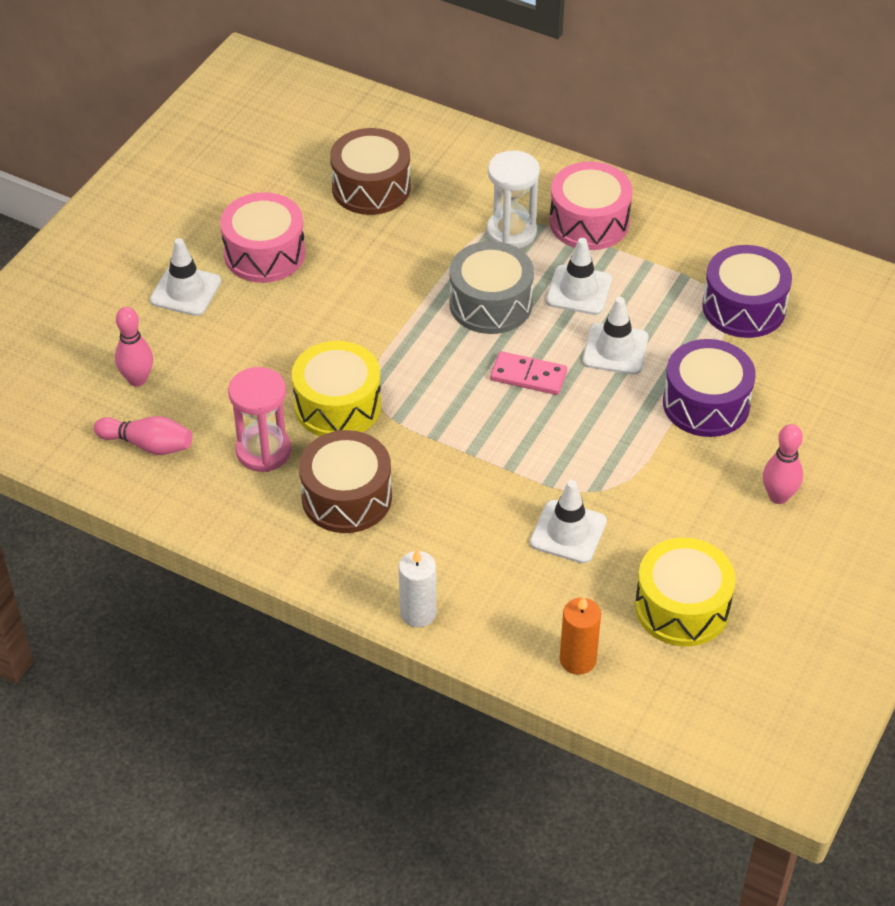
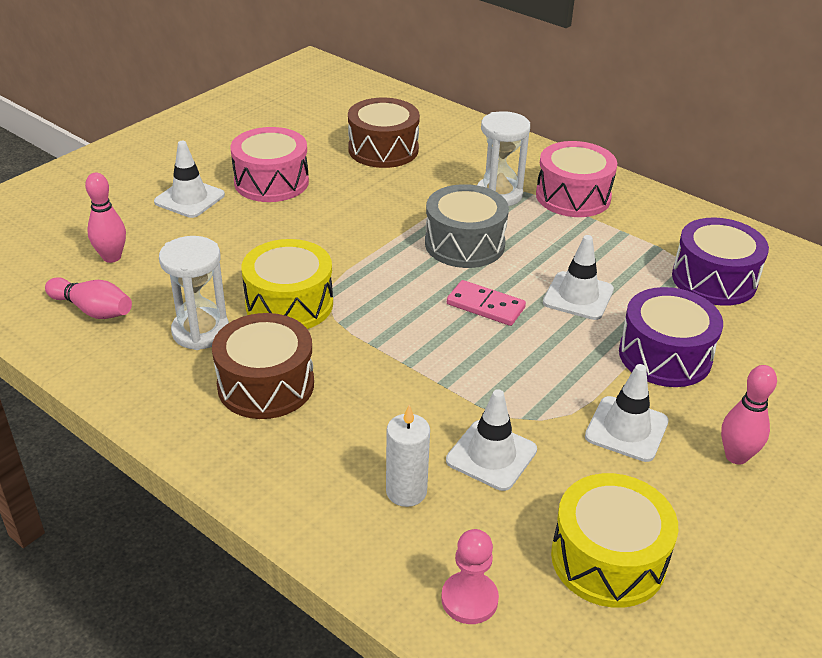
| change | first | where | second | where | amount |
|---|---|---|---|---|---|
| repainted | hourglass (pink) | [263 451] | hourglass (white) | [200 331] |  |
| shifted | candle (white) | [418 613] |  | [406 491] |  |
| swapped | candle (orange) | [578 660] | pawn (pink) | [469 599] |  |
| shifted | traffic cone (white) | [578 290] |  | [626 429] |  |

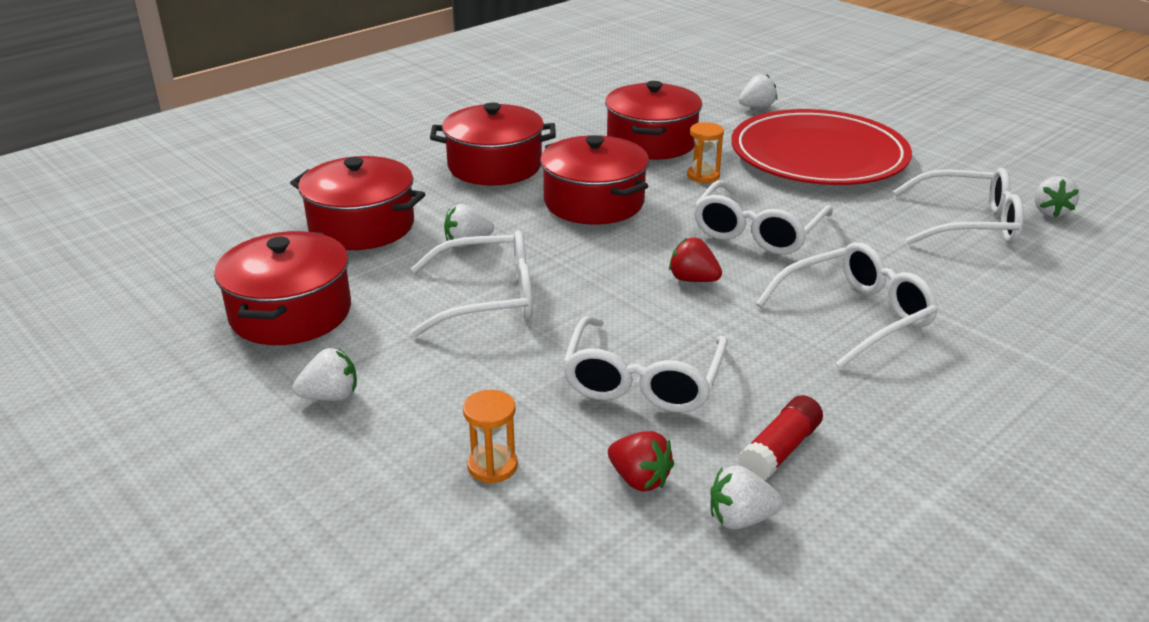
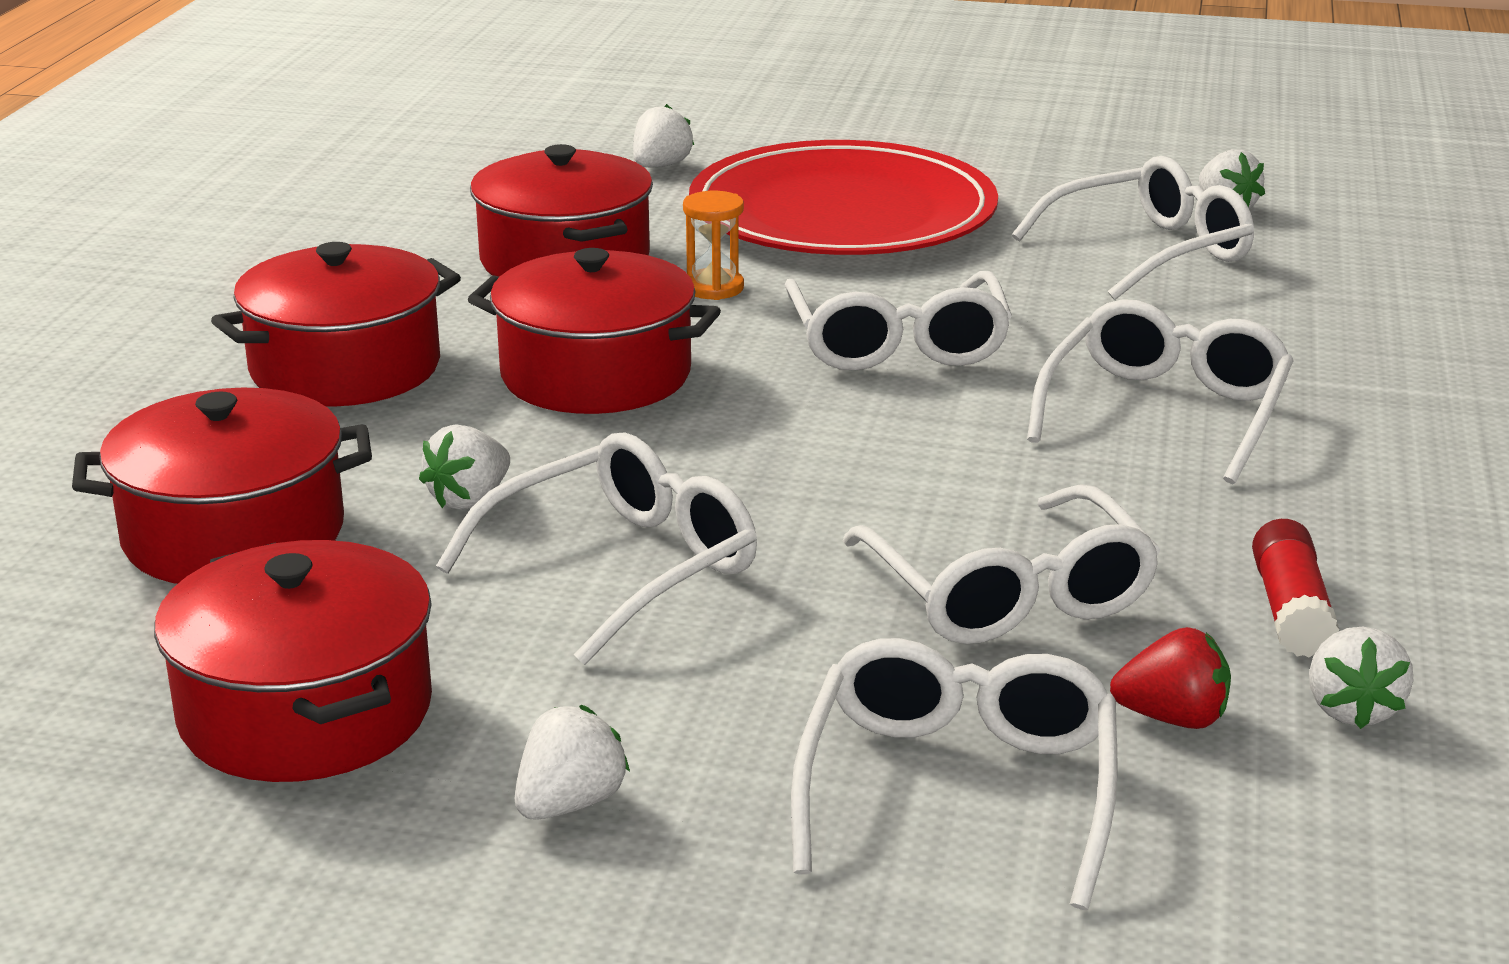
| change | first | where | second | where | amount |
|---|---|---|---|---|---|
| swapped | hourglass (orange) | [492 466] | glasses (white) | [958 788] |  |
| rotated | strawberry (white) | [740 519] |  | [1352 710] | 45 degrees counterclockwise |
| gone | strawberry (red) | [693 279] |  |  |  |

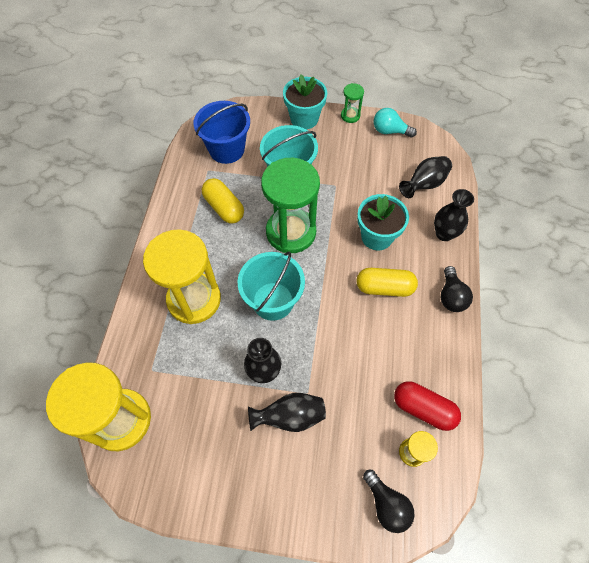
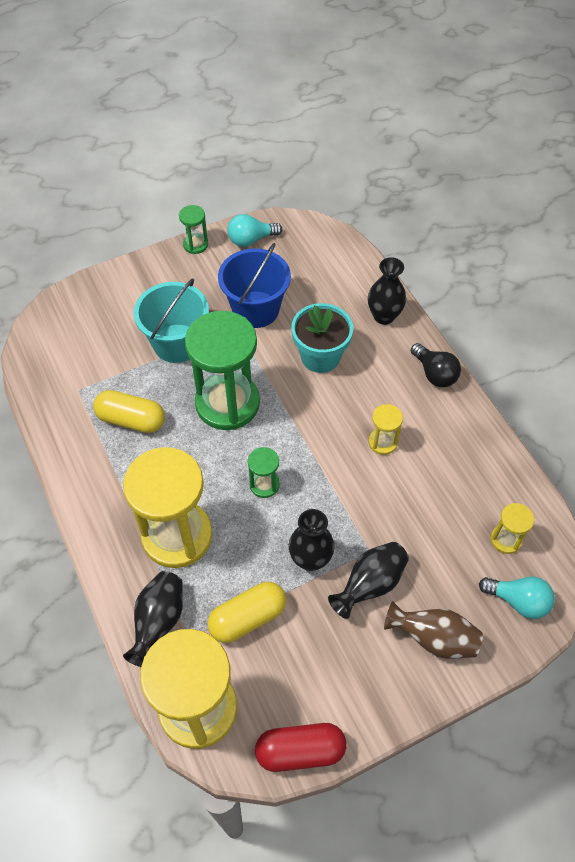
| change | first | where | second | where | amount |
|---|---|---|---|---|---|
| shifted | vase (black) | [424 184] |  | [158 622] |  |
| shifted | capsule (yellow) | [384 288] |  | [248 618] |  |
| shifted | bucket (blue) | [227 149] |  | [256 309] |  |
| swapped | bucket (turquoise) | [273 301] | hourglass (green) | [264 485] |  |
| shifted | capsule (red) | [423 408] |  | [300 751] |  |
| new |  |  | hourglass (yellow) | [382 442] |  |
| new |  |  | vase (brown) | [433 638] |  |
| repainted | light bulb (black) | [386 504] | light bulb (turquoise) | [518 601] |  |
| gone | flower pot (turquoise) | [304 119] |  |  |  |

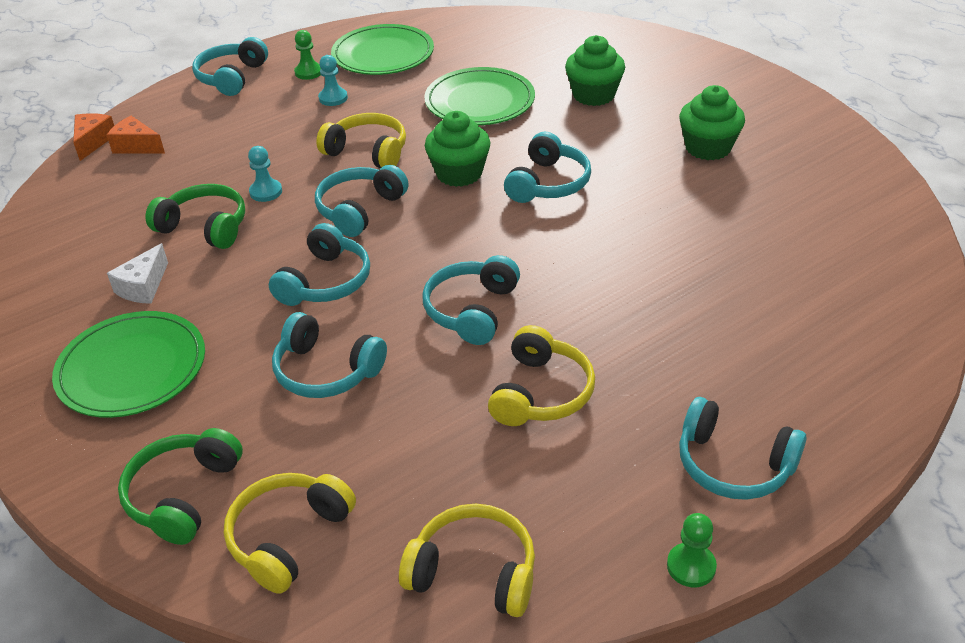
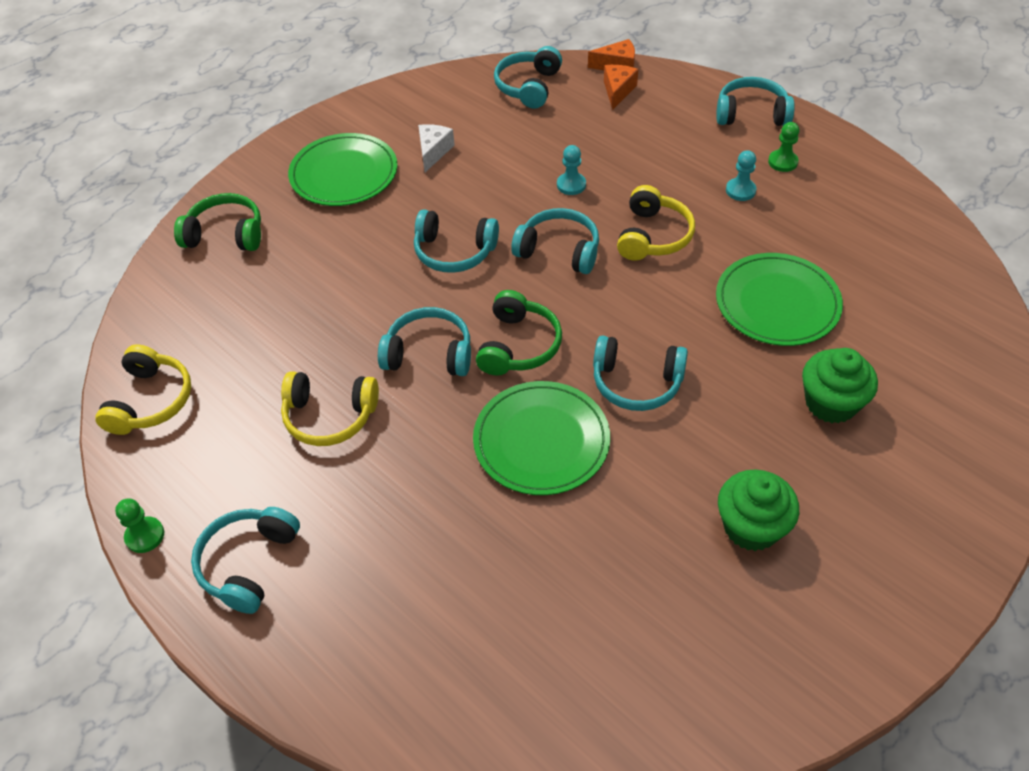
| change | first | where | second | where | amount |
|---|---|---|---|---|---|
| rotated | cheese (white) | [143 287] |  | [433 152] | 90 degrees clockwise |
| shifted | plate (green) | [383 54] |  | [541 441] |  |
| shifted | headphones (green) | [204 227] |  | [518 345] |  |
| shifted | headphones (turquoise) | [326 370] |  | [529 87] |  |
| gone | headphones (yellow) | [289 537] |  |  |  |
| gone | cupcake (green) | [459 173] |  |  |  |

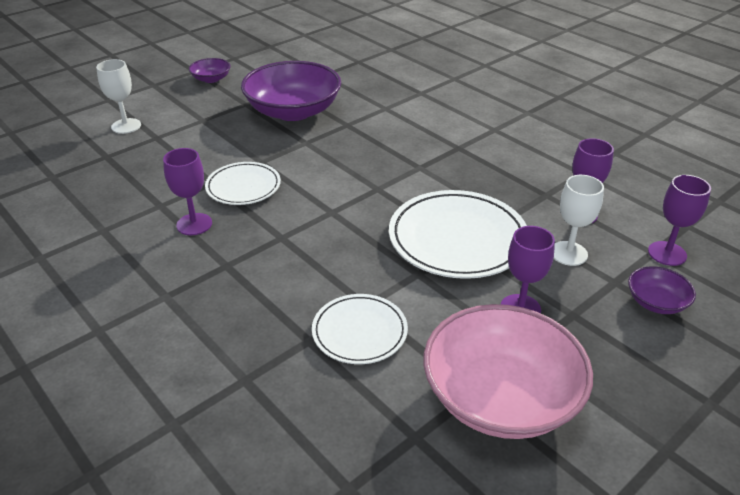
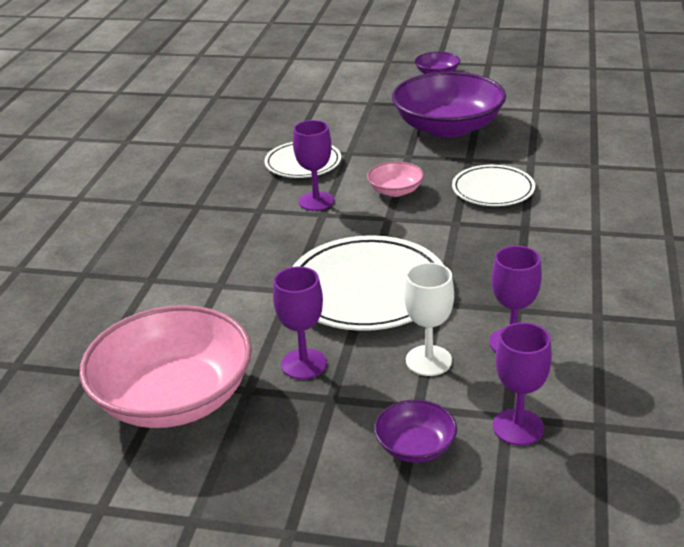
| change | first | where | second | where | amount |
|---|---|---|---|---|---|
| shifted | goblet (purple) | [194 224] |  | [316 201] |  |
| new |  |  | bowl (pink) | [395 191] |  |
| shifted | plate (white) | [359 332] |  | [493 190] |  |
| gone | goblet (white) | [126 126] |  |  |  |

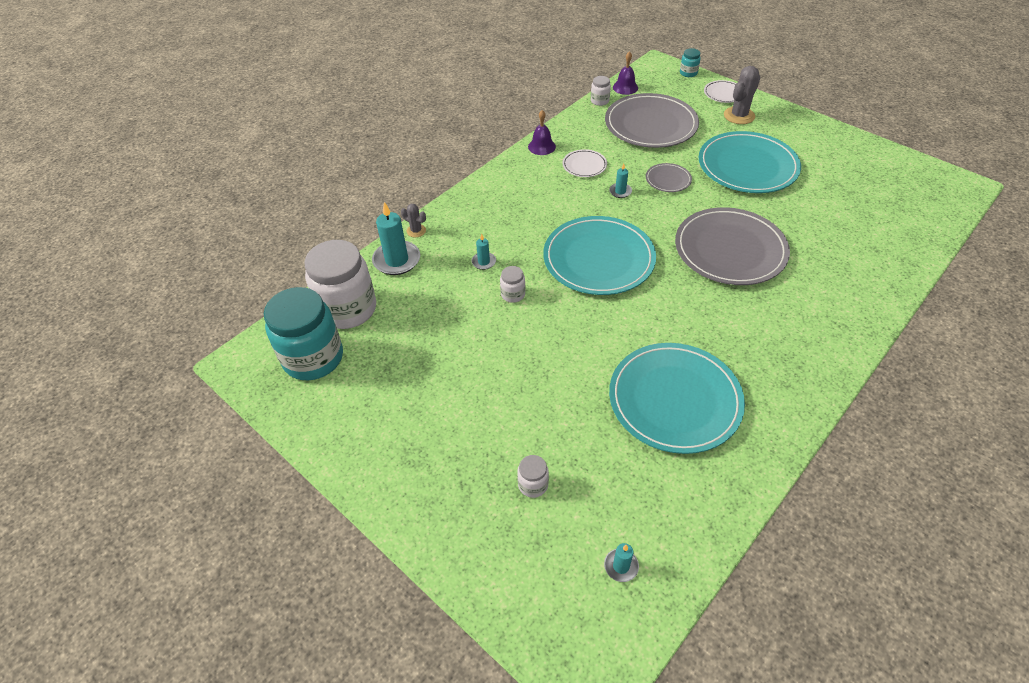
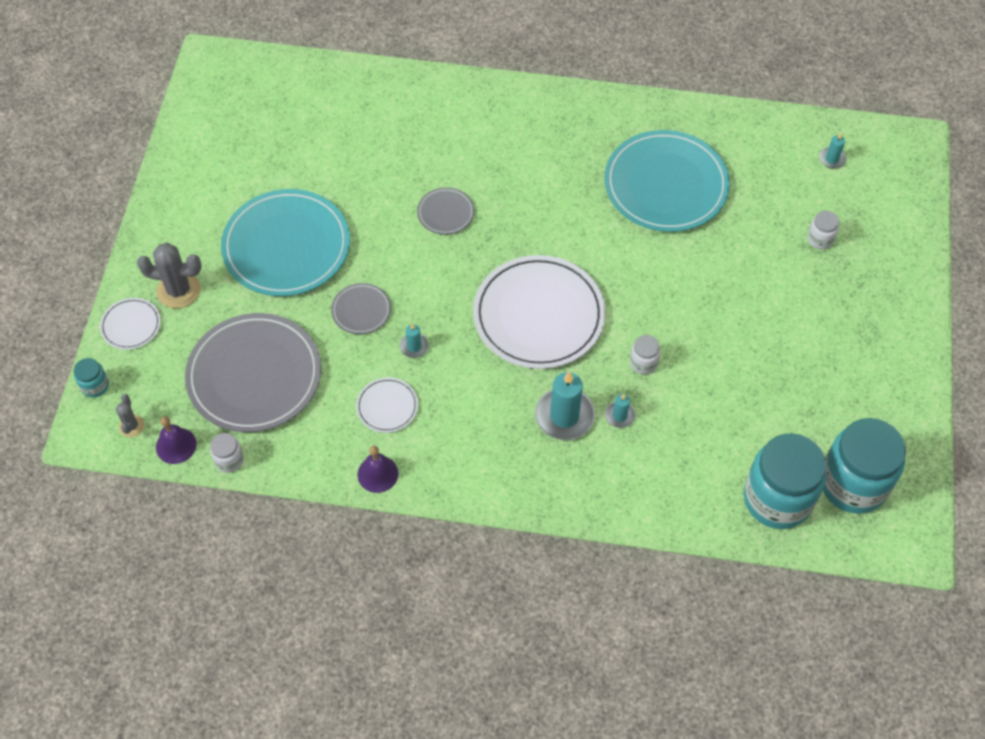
| change | first | where | second | where | amount |
|---|---|---|---|---|---|
| shifted | cactus (grey) | [416 231] |  | [131 426] |  |
| scaled | plate (grey) | [730 250] |  | [445 213] | x0.45 |
| repainted | plate (turquoise) | [598 259] | plate (white) | [539 315] |  |
| shifted | candle (turquoise) | [396 260] |  | [564 416] |  |
| repainted | jar (white) | [348 309] | jar (turquoise) | [777 499] |  |

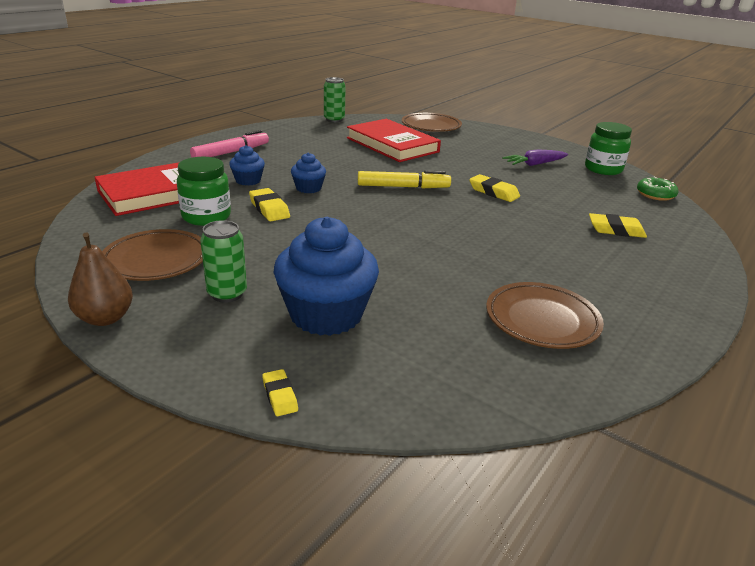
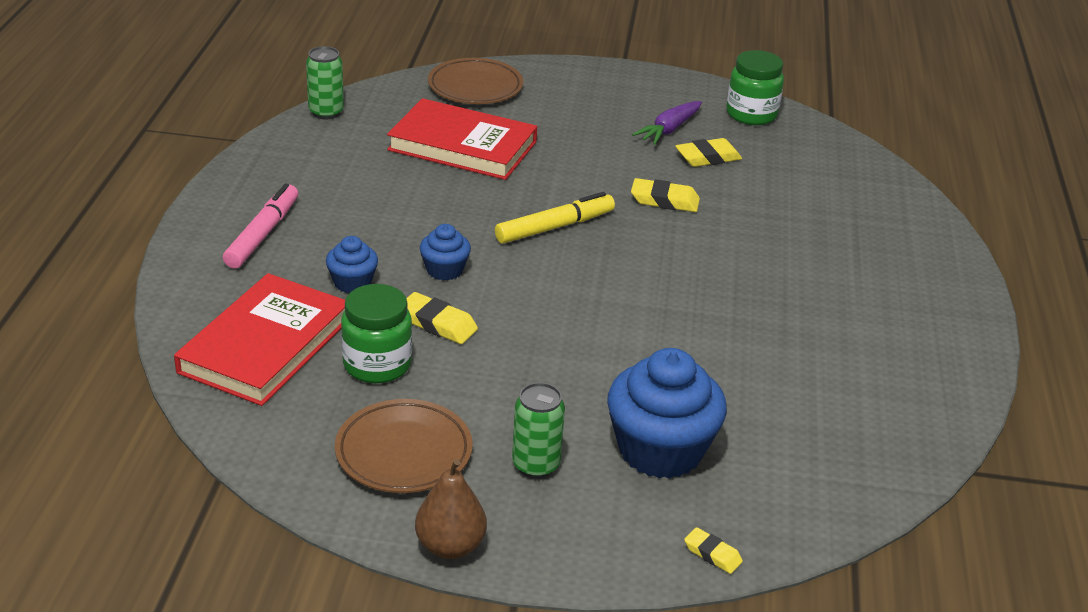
| change | first | where | second | where | amount |
|---|---|---|---|---|---|
| shifted | eraser (yellow) | [616 230] |  | [708 158] |  |
| gone | plate (brown) | [542 320] |  |  |  |
| gone | donut (green) | [655 195] |  |  |  |

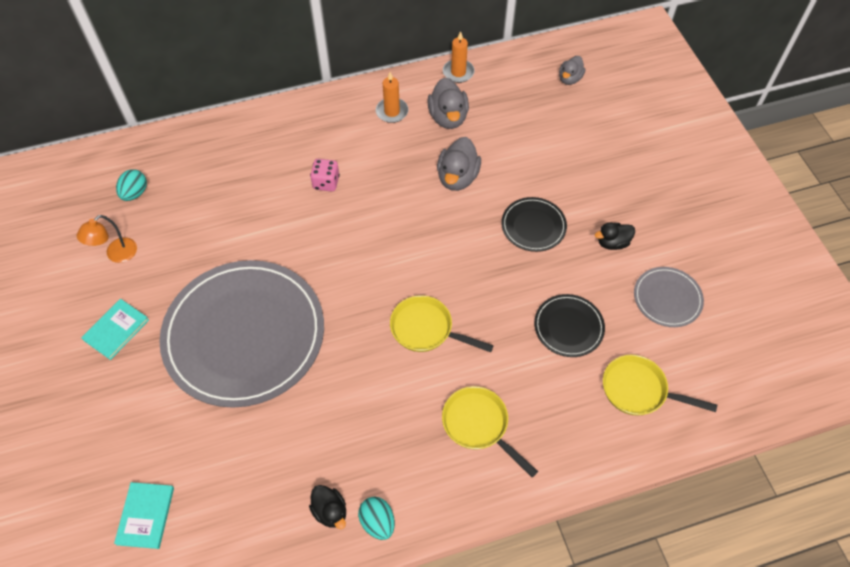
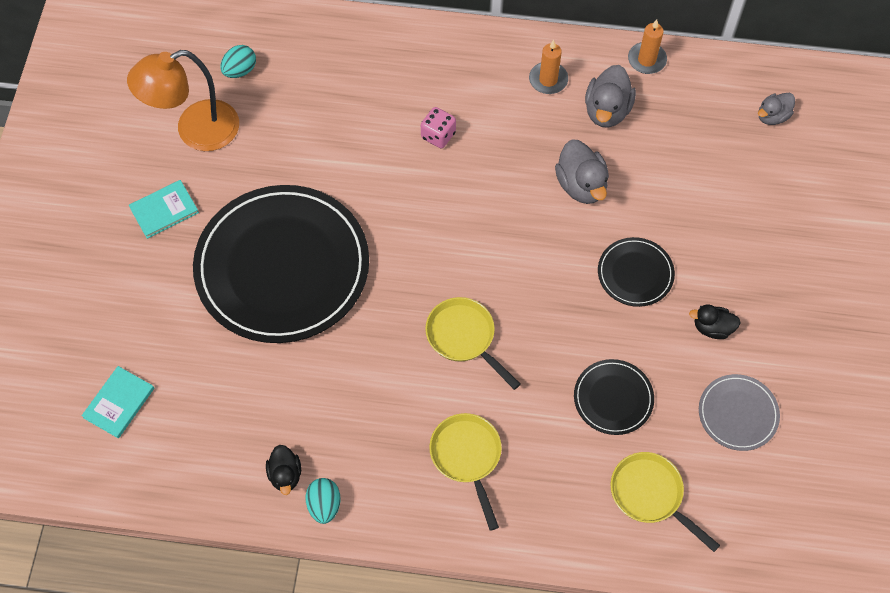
| change | first | where | second | where | amount |
|---|---|---|---|---|---|
| scaled | lamp (orange) | [116 255] |  | [195 131] | x1.87 |
| repainted | plate (grey) | [244 335] | plate (black) | [282 267] |  |
| rotated | duck (grey) | [457 177] |  | [581 185] | 60 degrees counterclockwise |

